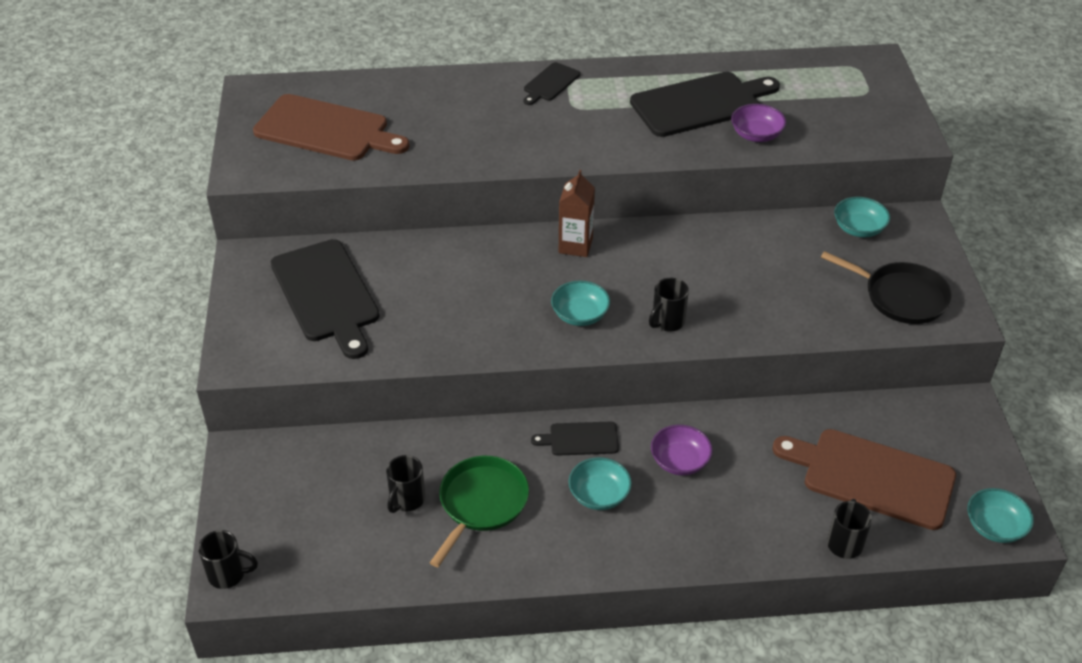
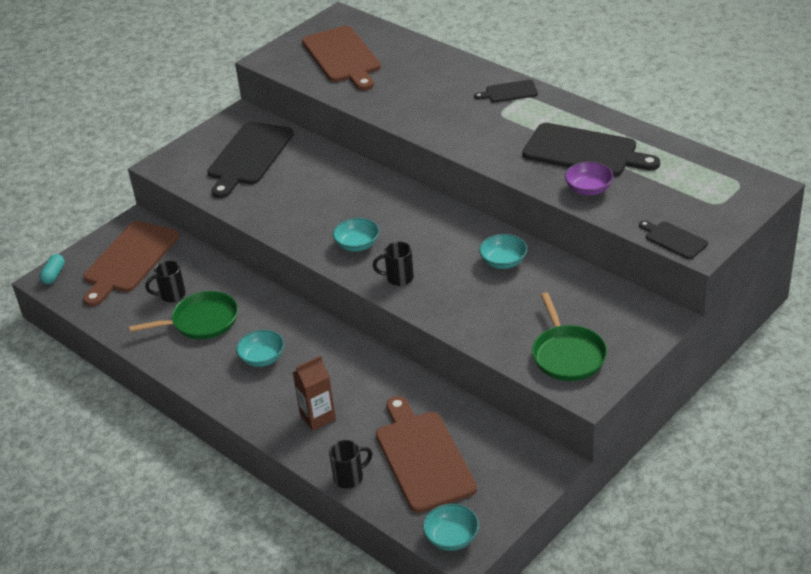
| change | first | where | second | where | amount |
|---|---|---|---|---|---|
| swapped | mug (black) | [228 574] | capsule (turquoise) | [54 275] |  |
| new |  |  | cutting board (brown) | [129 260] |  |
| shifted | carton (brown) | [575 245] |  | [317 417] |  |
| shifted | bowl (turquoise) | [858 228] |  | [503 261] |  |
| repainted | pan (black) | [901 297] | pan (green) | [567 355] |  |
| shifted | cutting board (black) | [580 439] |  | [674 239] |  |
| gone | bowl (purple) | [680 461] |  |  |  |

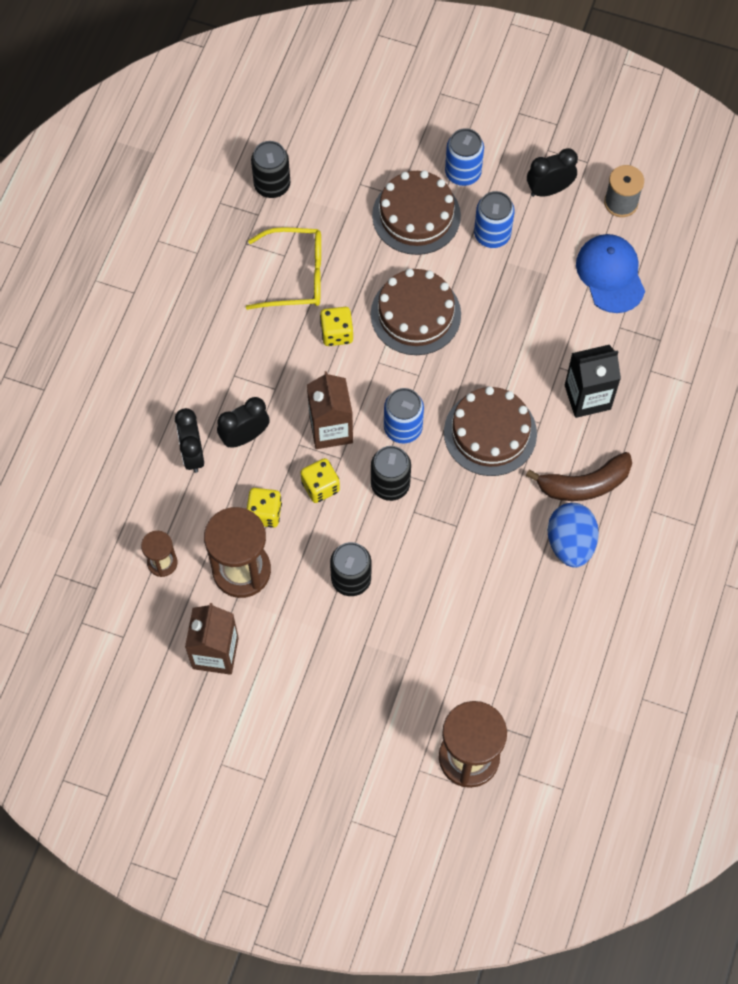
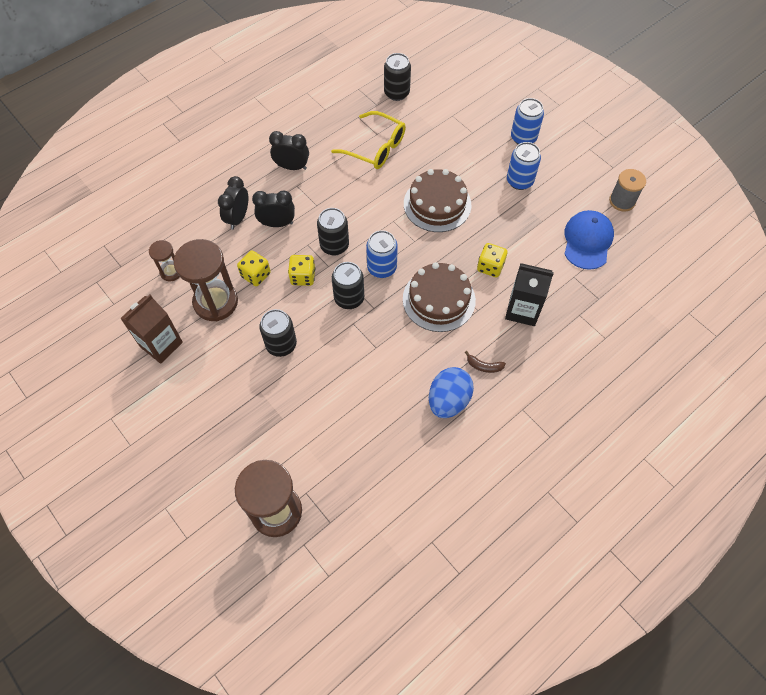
| change | first | where | second | where | amount |
|---|---|---|---|---|---|
| shifted | clock (black) | [549 190] |  | [292 167] |  |
| swapped | carton (brown) | [331 429] | can (black) | [334 245] |  |
| scaled | banana (brown) | [584 484] |  | [484 366] | x0.48 |
| shifted | dice (yellow) | [337 333] |  | [490 267] |  |
| gone | cake (brown) | [416 215] |  |  |  |

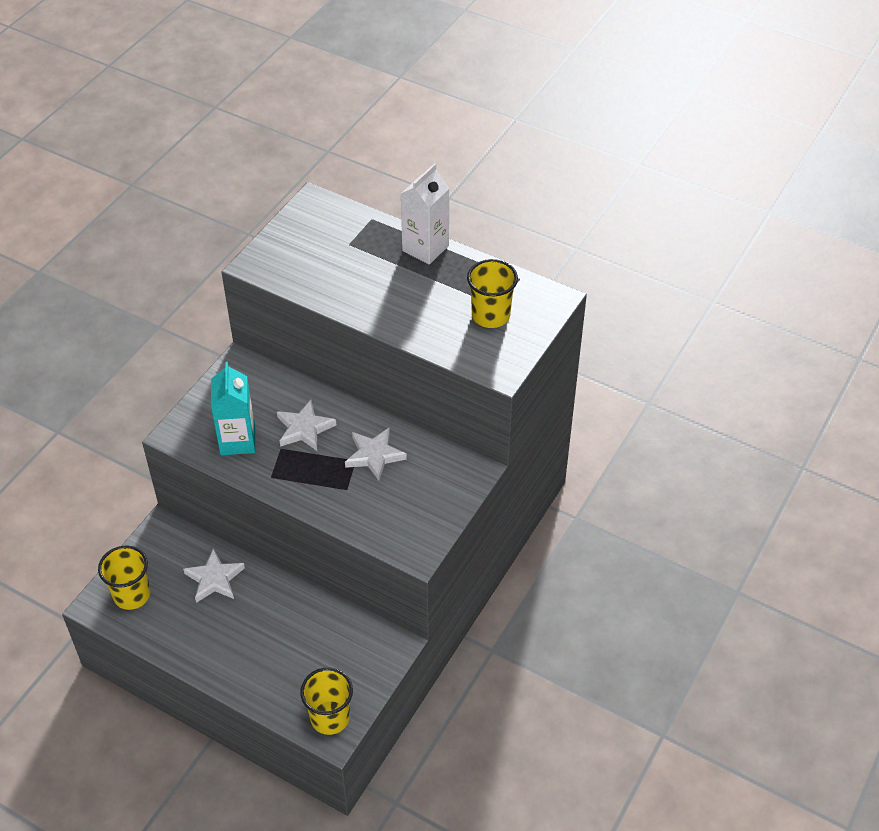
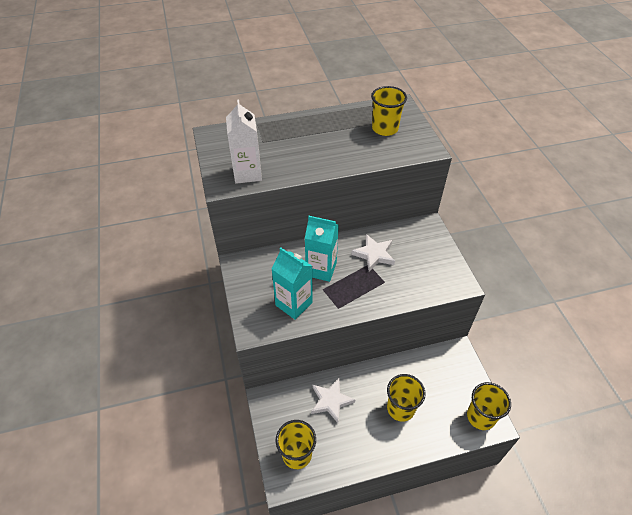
| change | first | where | second | where | amount |
|---|---|---|---|---|---|
| shifted | carton (white) | [425 248] |  | [247 173] |  |
| swapped | star (white) | [304 429] | carton (turquoise) | [321 269] |  |
| new |  |  | cup (yellow) | [400 408] |  |

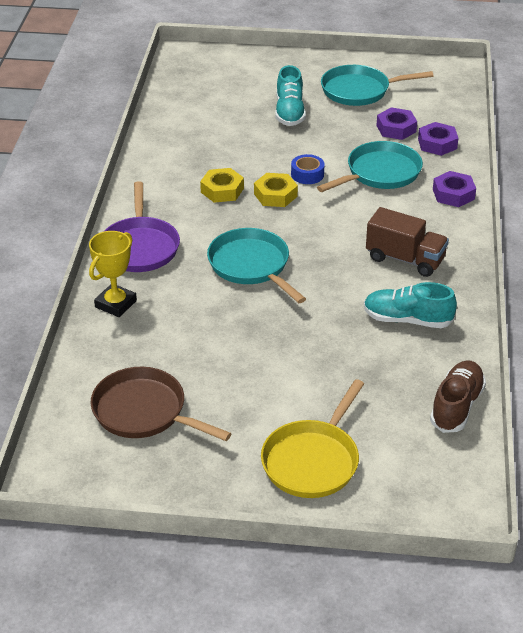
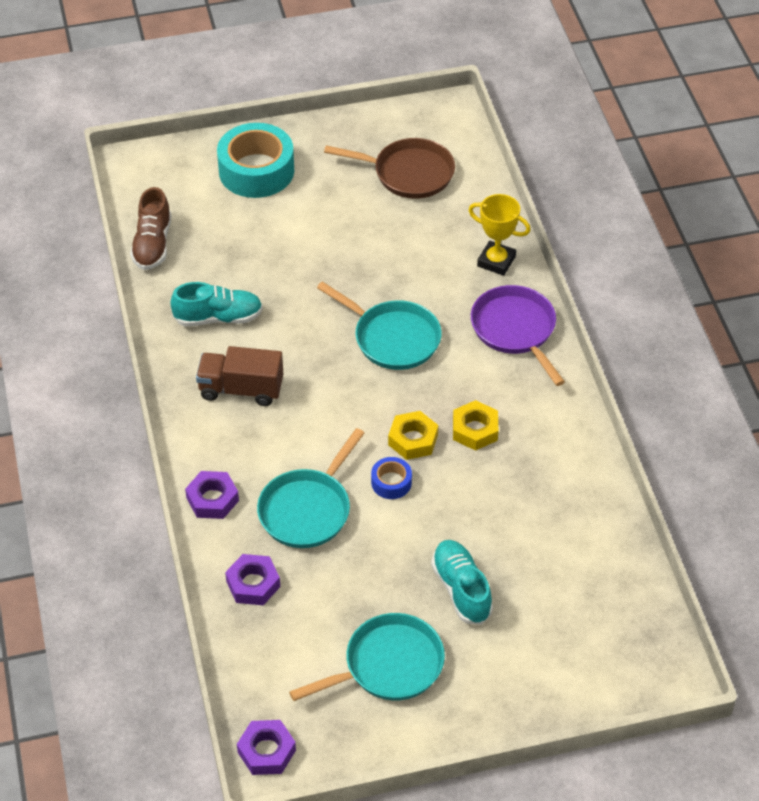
| change | first | where | second | where | amount |
|---|---|---|---|---|---|
| swapped | pan (yellow) | [313 460] | tape (turquoise) | [256 171] |  |
| shifted | nut (purple) | [396 128] |  | [266 751] |  |
| rotated | trophy (yellow) | [116 304] |  | [496 261] | 75 degrees counterclockwise |

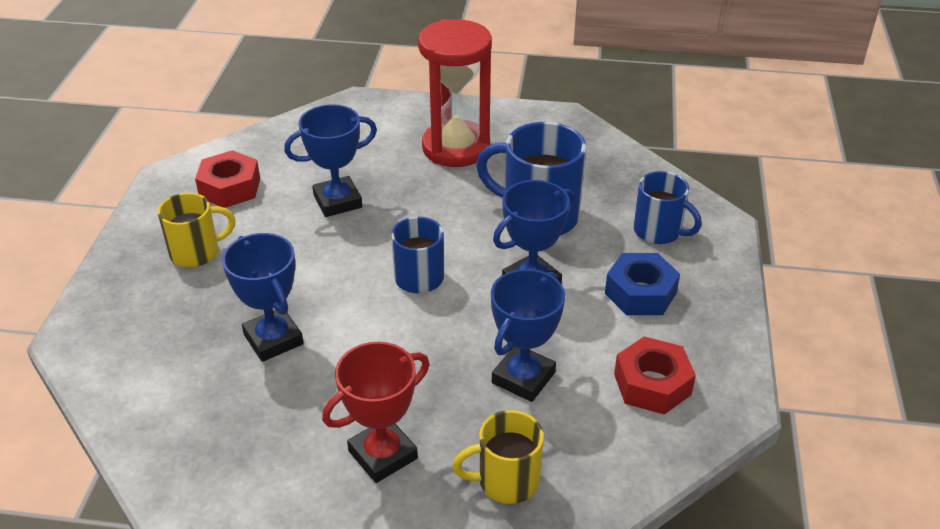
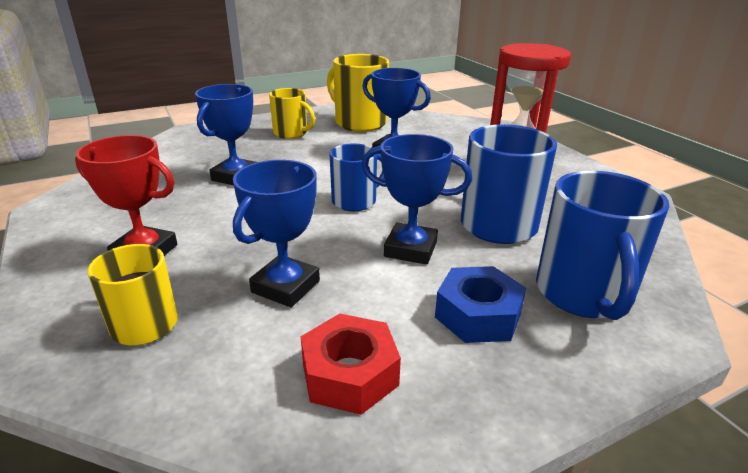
| change | first | where | second | where | amount |
|---|---|---|---|---|---|
| rotated | trophy (blue) | [523 378] |  | [285 286] | 60 degrees counterclockwise |
| swapped | nut (red) | [230 188] | mug (yellow) | [359 123] |  |
| scaled | mug (blue) | [659 231] |  | [584 294] | x1.60 |

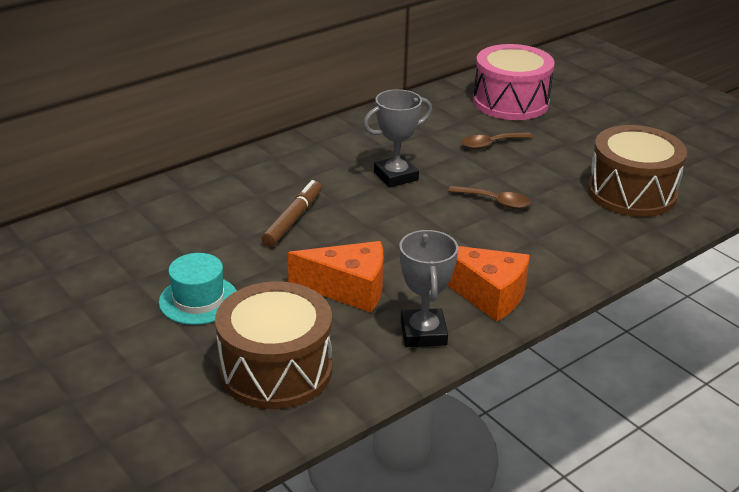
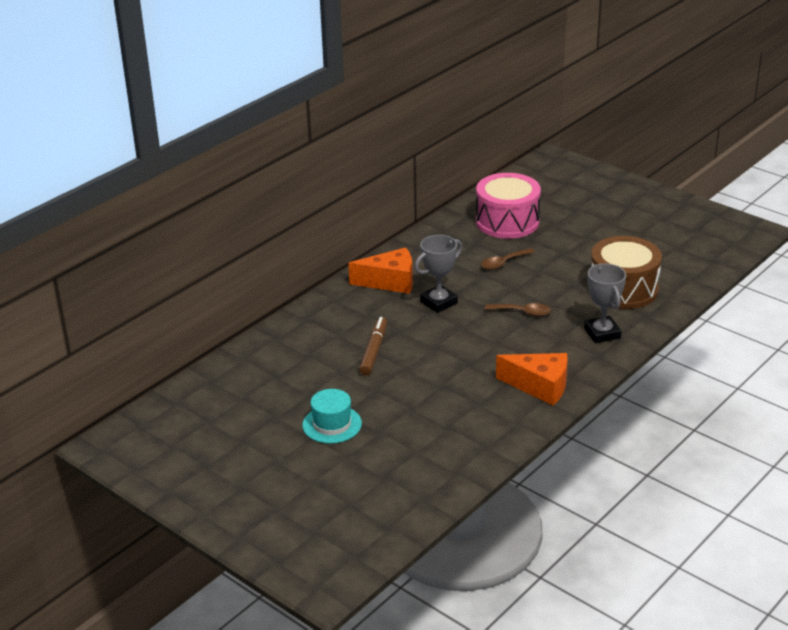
| change | first | where | second | where | amount |
|---|---|---|---|---|---|
| shifted | cheese (orange) | [349 289] |  | [390 282] |  |
| shifted | trophy (grey) | [423 333] |  | [602 333] |  |
| gone | drum (brown) | [276 370] |  |  |  |

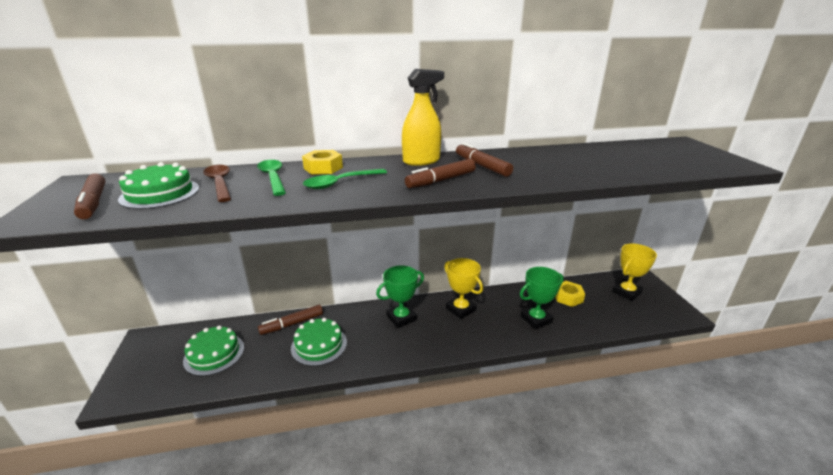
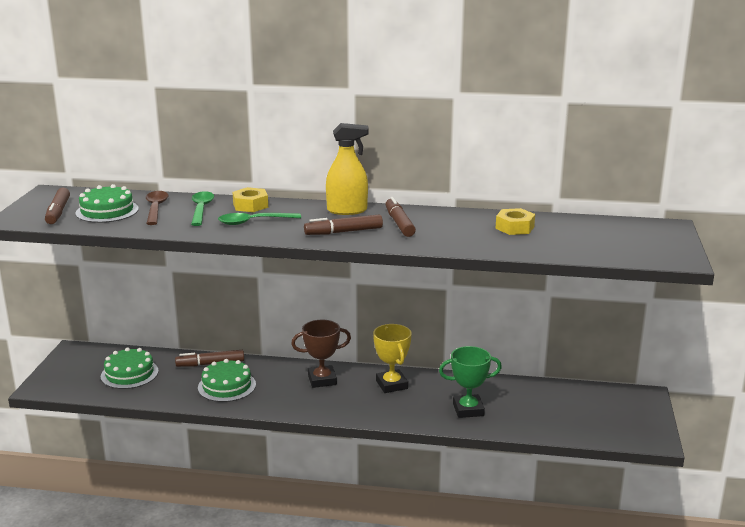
| change | first | where | second | where | amount |
|---|---|---|---|---|---|
| repainted | trophy (green) | [401 318] | trophy (brown) | [322 380] |  |
| shifted | nut (yellow) | [568 297] |  | [514 227] |  |
| gone | trophy (yellow) | [626 292] |  |  |  |

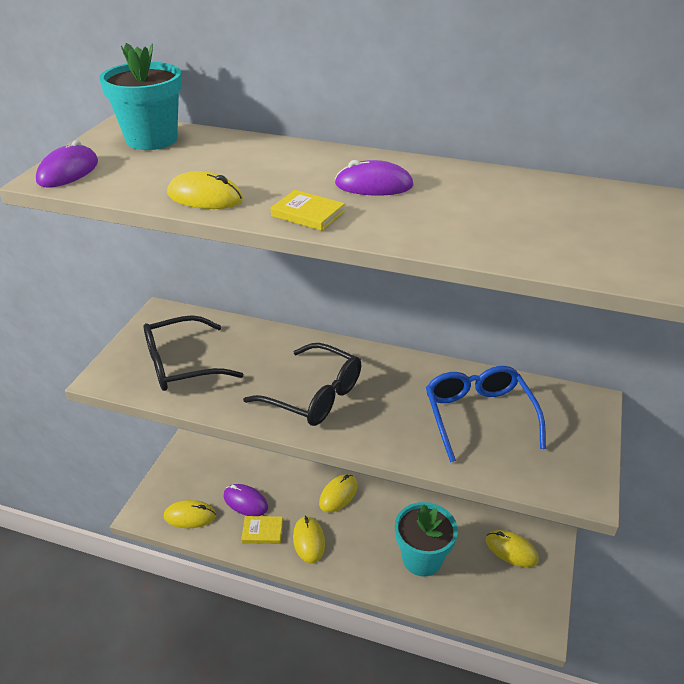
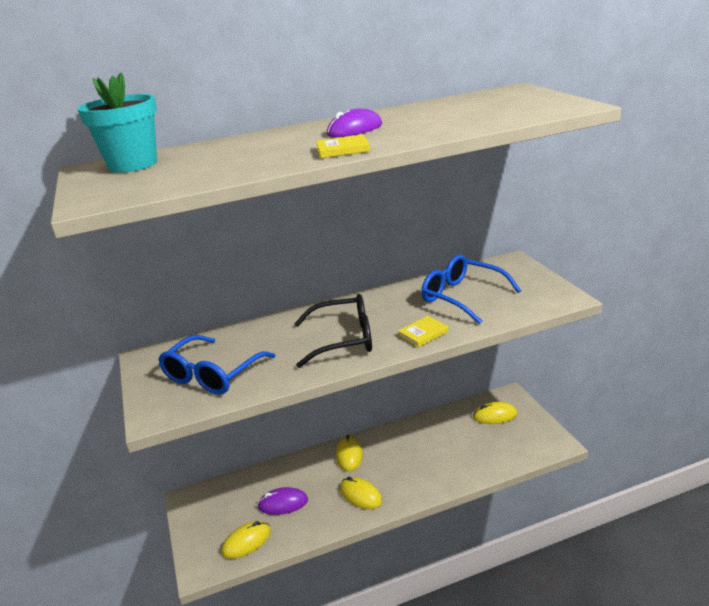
| change | first | where | second | where | amount |
|---|---|---|---|---|---|
| repainted | glasses (black) | [182 364] | glasses (blue) | [213 374] |  |
| shifted | book (yellow) | [262 531] |  | [423 334] |  |
| gone | mouse (purple) | [68 172] |  |  |  |
| gone | mouse (yellow) | [205 197] |  |  |  |
| gone | flower pot (turquoise) | [422 559] |  |  |  |

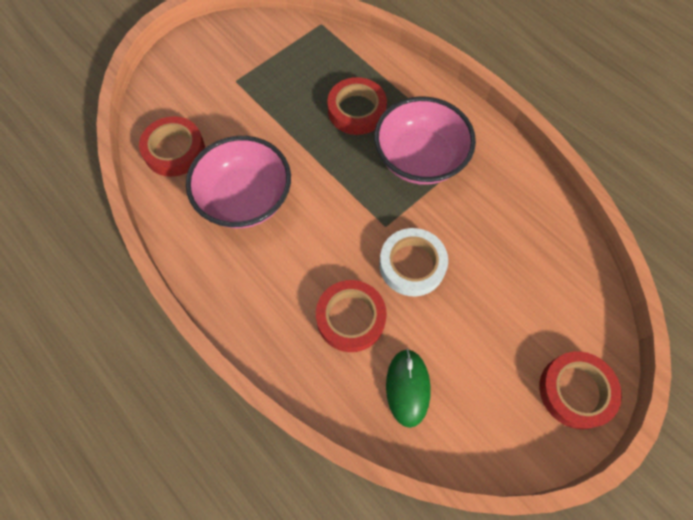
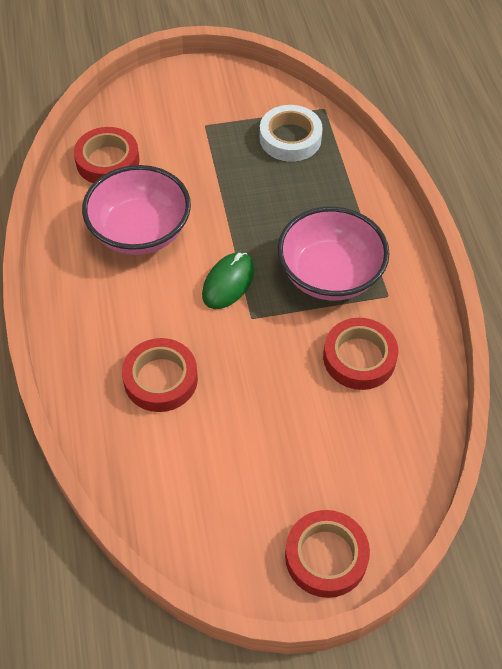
| change | first | where | second | where | amount |
|---|---|---|---|---|---|
| shifted | mouse (green) | [407 387] |  | [228 283] |  |
| shifted | tape (white) | [412 265] |  | [290 138] |  |
| shifted | tape (red) | [356 110] |  | [359 358] |  |

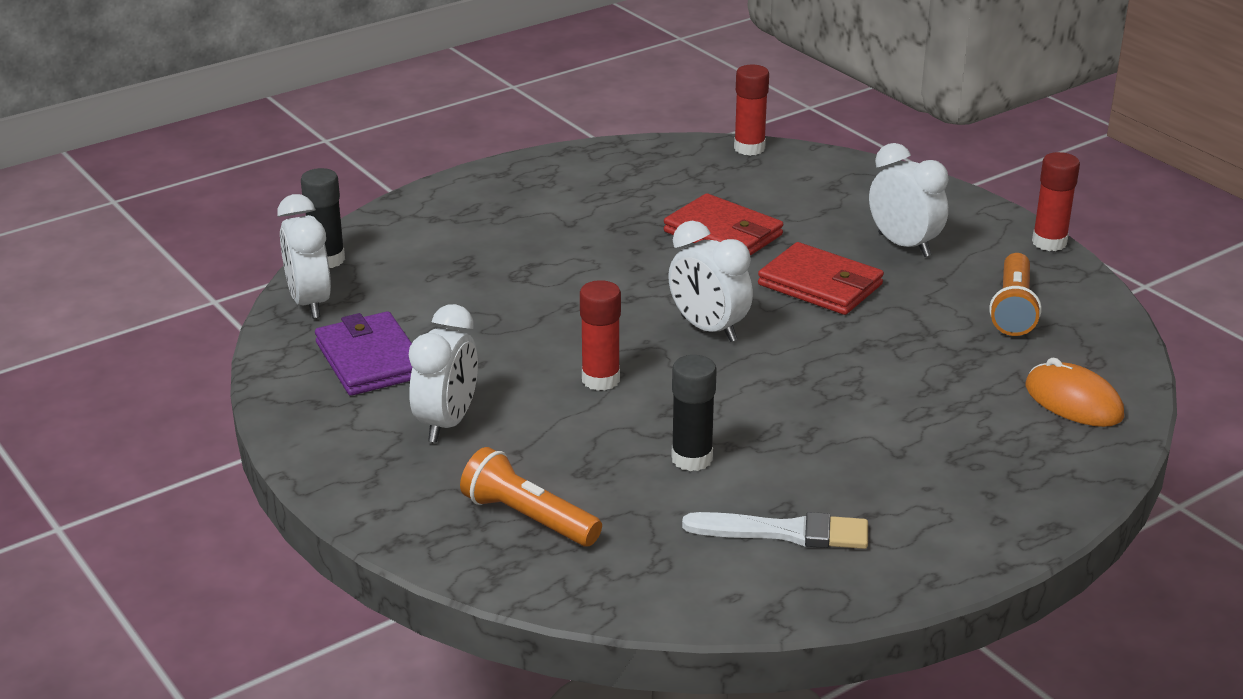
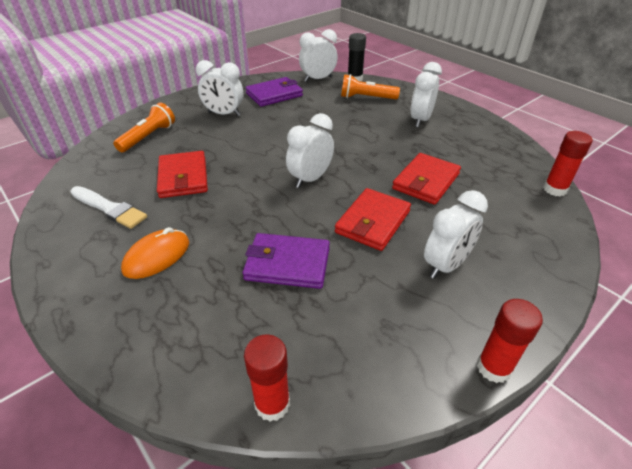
| change | first | where | second | where | amount |
|---|---|---|---|---|---|
| rotated | brush (white) | [785 532] |  | [109 208] | 60 degrees counterclockwise |
| shifted | mouse (orange) | [1073 401] |  | [157 256] |  |
| swapped | glue stick (black) | [692 459] | wallet (red) | [183 177] |  |
| new |  |  | wallet (purple) | [287 263] |  |
| shifted | glue stick (red) | [600 379] |  | [272 404] |  |
| shifted | flashlight (orange) | [1013 309] |  | [366 98] |  |
| new |  |  | clock (white) | [420 120] |  |

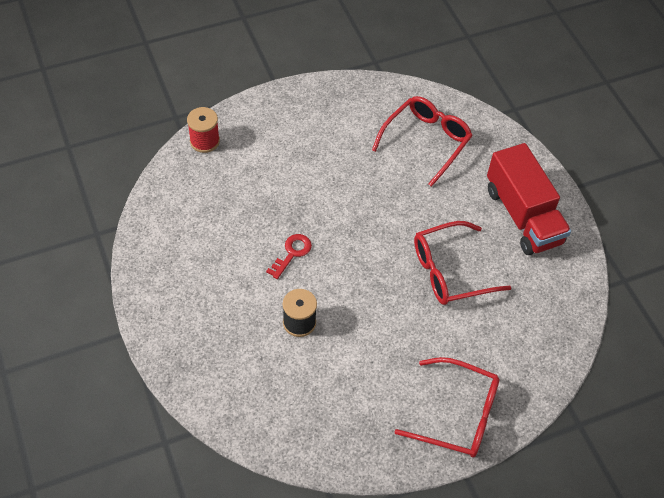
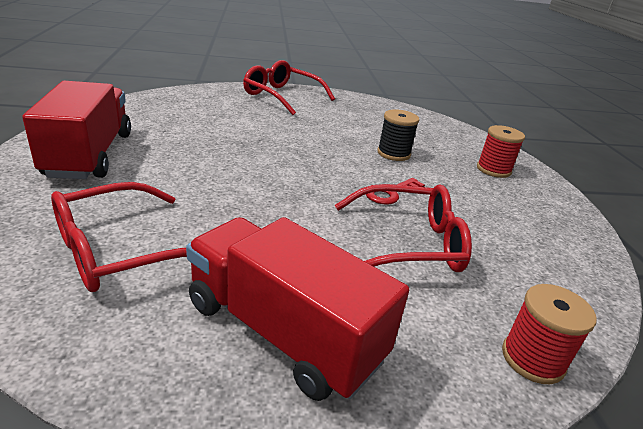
| change | first | where | second | where | amount |
|---|---|---|---|---|---|
| new |  |  | truck (red) | [283 331] |  |
| shifted | glasses (red) | [450 271] |  | [408 243] |  |
| new |  |  | spool (red) | [493 170] |  |

